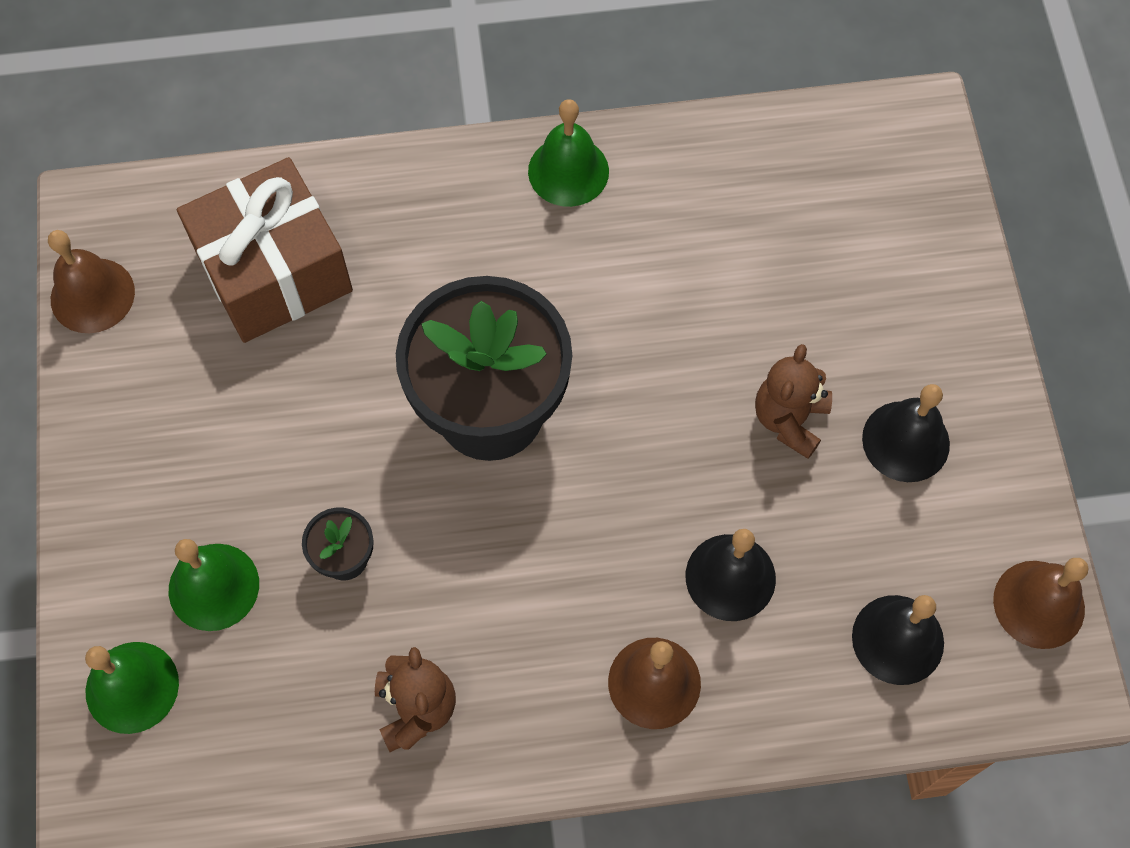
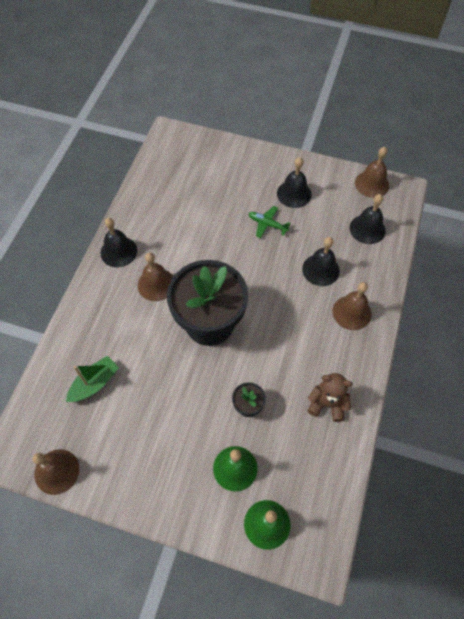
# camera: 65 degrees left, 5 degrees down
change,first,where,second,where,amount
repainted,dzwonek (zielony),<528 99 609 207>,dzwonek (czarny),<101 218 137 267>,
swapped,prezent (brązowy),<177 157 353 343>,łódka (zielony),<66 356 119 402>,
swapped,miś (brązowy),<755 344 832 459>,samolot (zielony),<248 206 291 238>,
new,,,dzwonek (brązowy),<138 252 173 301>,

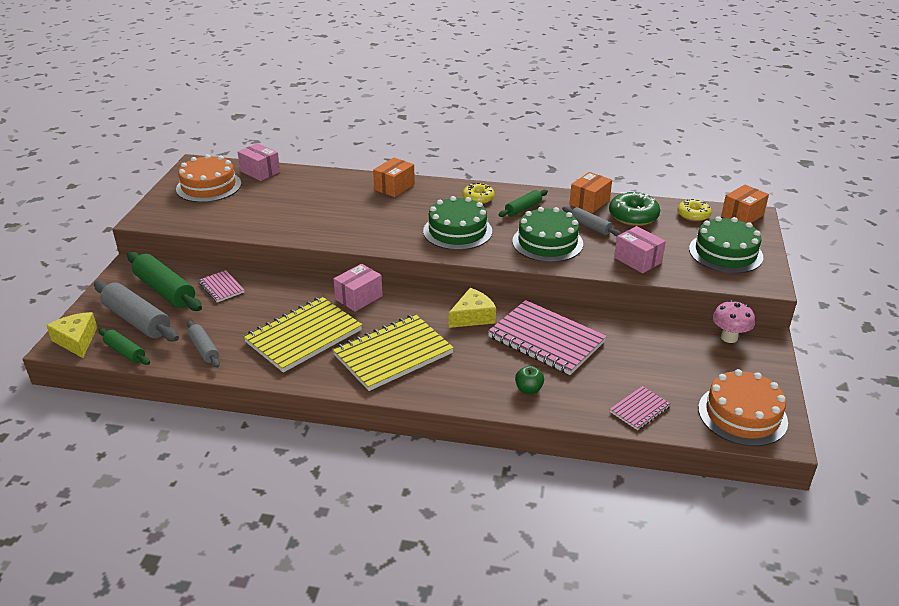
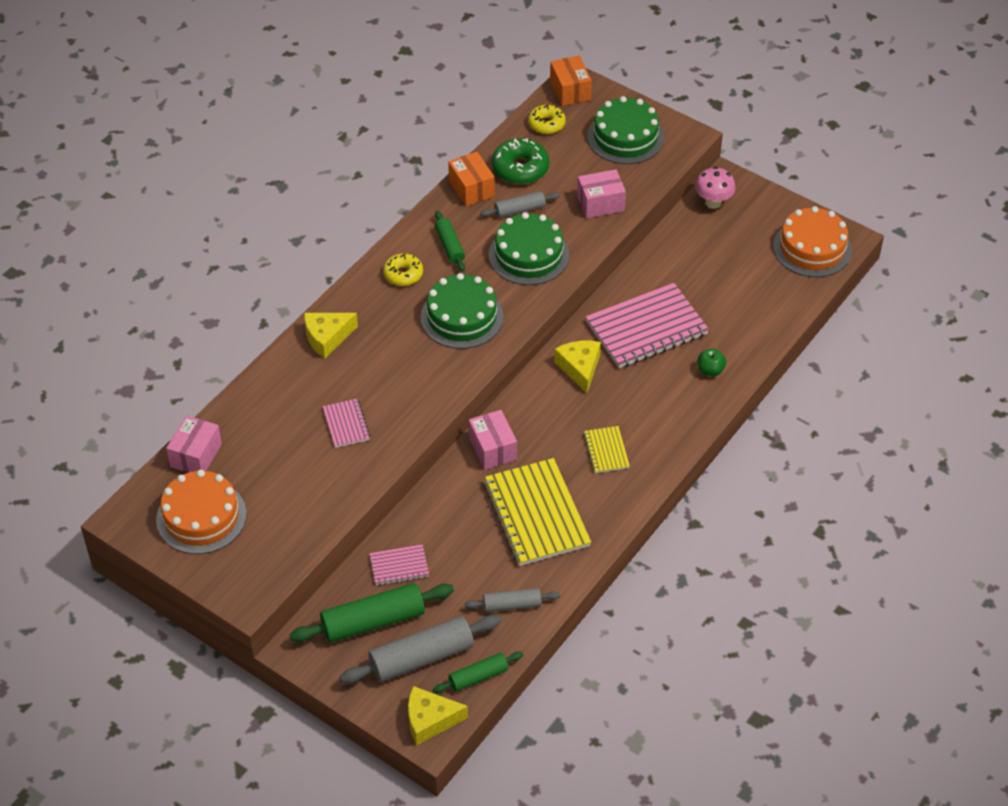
# camera: 65 degrees left, 15 degrees up
change,first,where,second,where,amount
rotated,pudełko (różowy),<237 143 280 181>,,<166 415 222 473>,45 degrees counterclockwise
swapped,pudełko (pomarańczowy),<373 158 415 197>,ser (żółty),<304 313 358 359>,
scaled,zeszyt (żółty),<332 314 454 391>,,<583 426 630 473>,x0.48
shifted,zeszyt (różowy),<609 386 670 430>,,<322 399 371 448>,

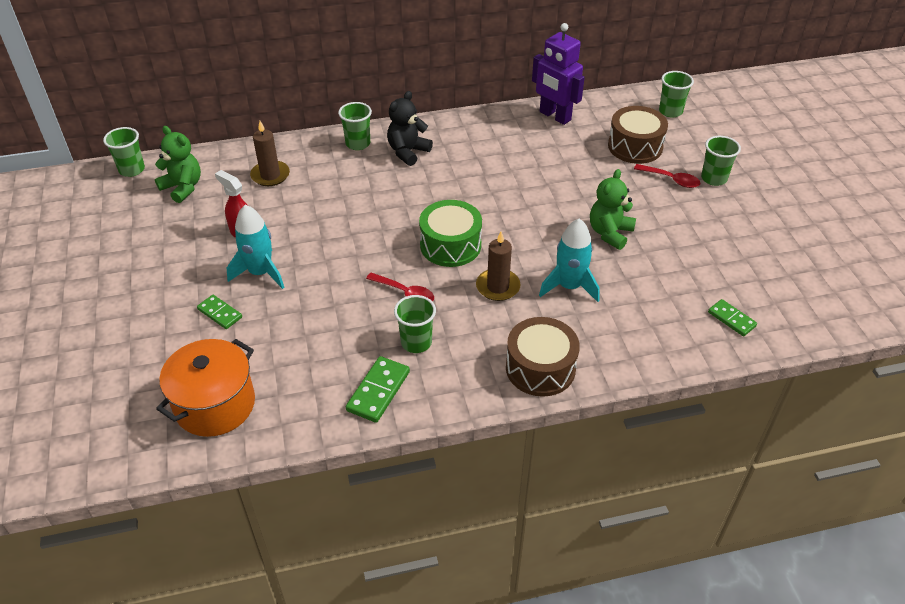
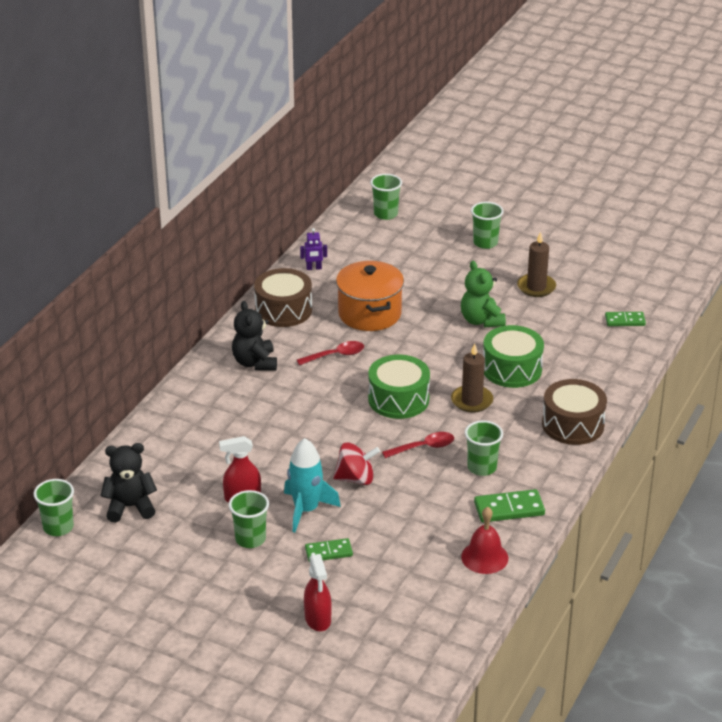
# camera: 50 degrees left, 10 degrees down
change,first,where,second,where,amount
scaled,robot (fioletowy),<532 23 585 125>,,<300 228 327 270>,x0.44
shifted,szklanka (zielony),<338 102 372 150>,,<229 490 269 548>,
shifted,bęben (brązowy),<608 106 668 164>,,<254 268 312 327>,
shifted,świeca (brązowy),<250 121 290 186>,,<517 232 556 297>,
repainted,miś (zielony),<155 126 201 203>,miś (czarny),<101 443 157 522>,
shifted,łyżka (czerwony),<634 164 701 188>,,<297 341 364 365>,
swapped,rakieta (turkusowy),<539 218 600 302>,bęben (zielony),<483 325 544 388>,
shifted,garnek (pomarańczowy),<156 339 255 437>,,<336 261 404 331>,
rotated,kostka domina (zielony),<346 356 410 423>,,<474 489 545 522>,75 degrees counterclockwise
new,,,bączek (czerwony),<333 442 380 485>,
new,,,dzwonek (czerwony),<461 507 508 574>,
new,,,spryskiwacz (czerwony),<304 554 332 631>,

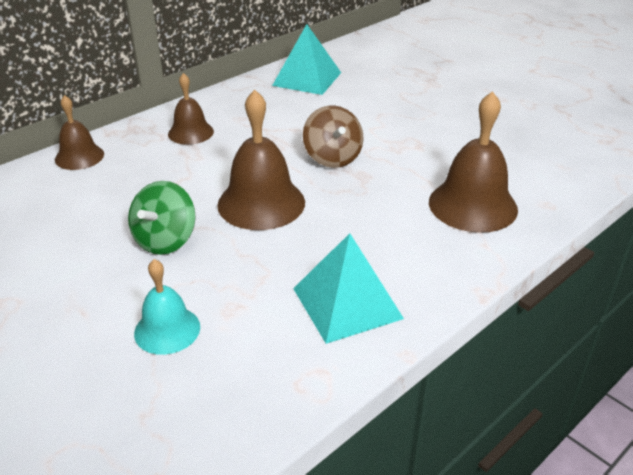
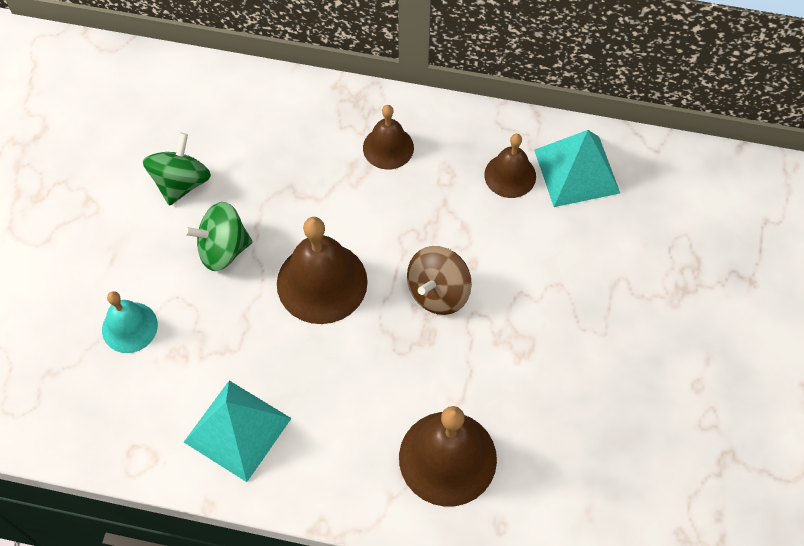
# camera: 55 degrees right, 25 degrees up
change,first,where,second,where,amount
shifted,dzwonek (brązowy),<55 95 104 170>,,<484 134 536 198>,
new,,,bączek (zielony),<143 133 211 206>,

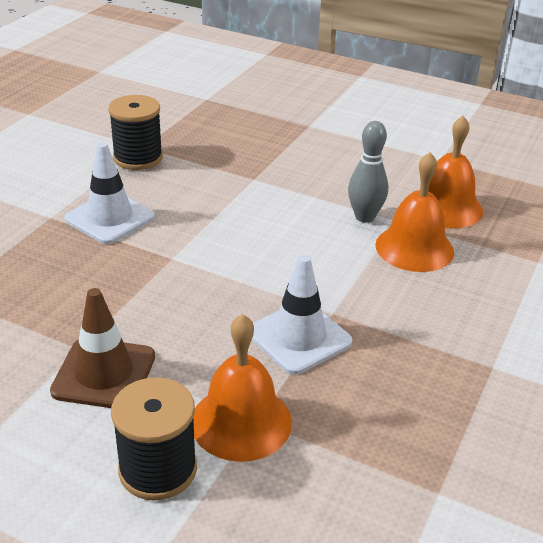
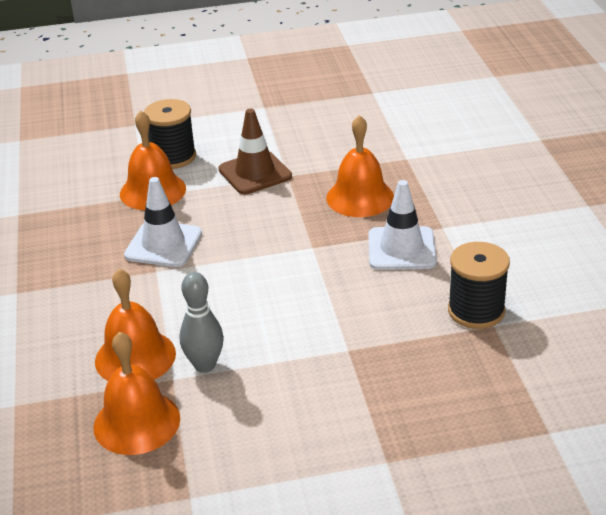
# camera: 145 degrees right, 0 degrees up
change,first,where,second,where,amount
new,,,dzwonek (pomarańczowy),<326 115 394 217>,

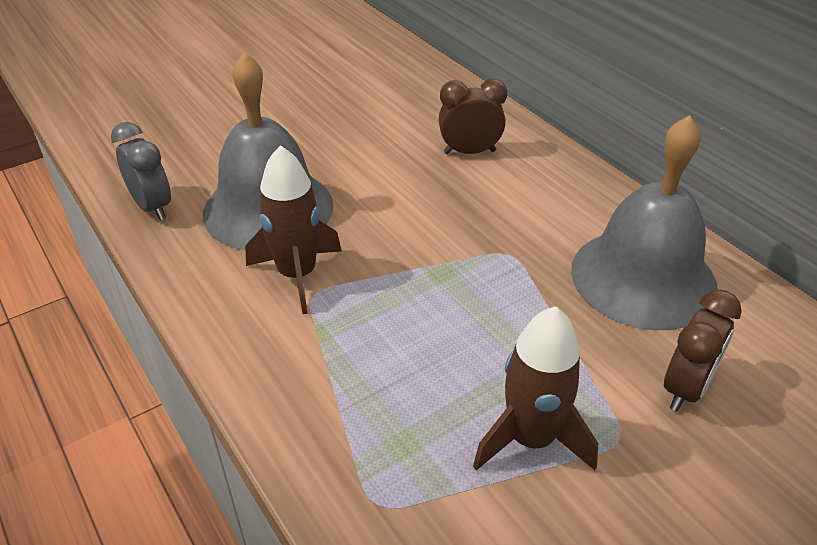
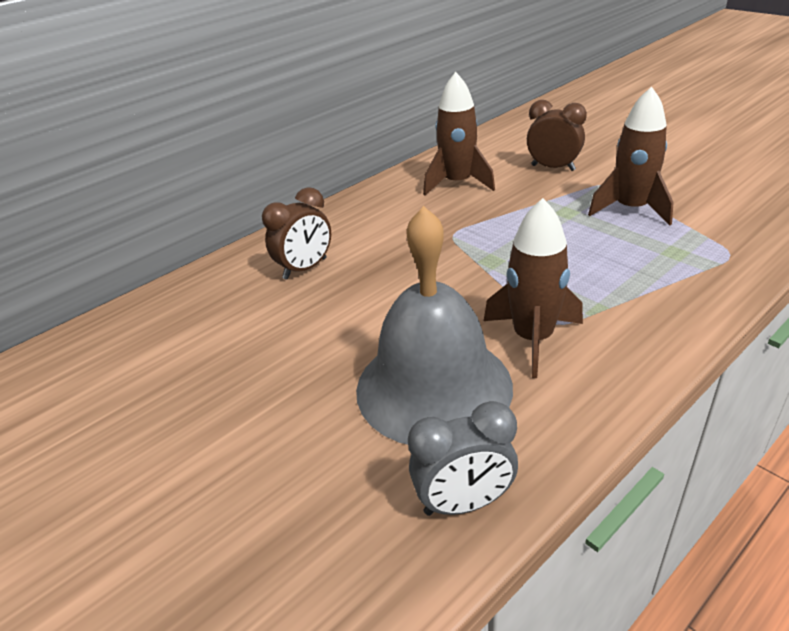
# camera: 95 degrees left, 5 degrees down
change,first,where,second,where,amount
rotated,budzik (brązowy),<439 79 507 154>,,<262 187 331 280>,120 degrees counterclockwise
swapped,dzwonek (szary),<571 115 718 330>,rakieta (brązowy),<423 72 495 195>,
rotated,budzik (szary),<111 122 171 220>,,<408 401 518 516>,150 degrees counterclockwise

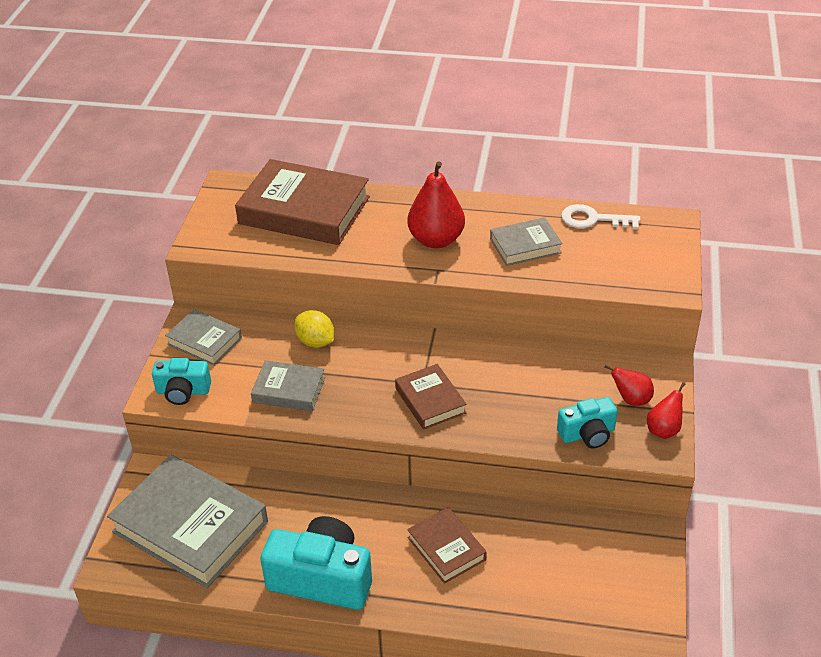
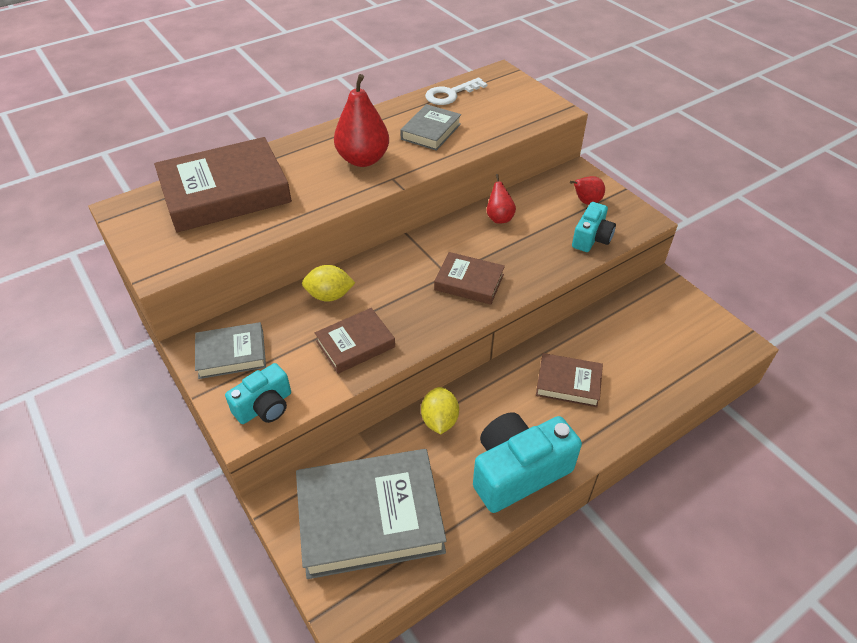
# camera: 45 degrees left, 5 degrees up
change,first,where,second,where,amount
repainted,książka (szary),<251 360 325 411>,książka (brązowy),<315 308 395 374>,
shifted,gruszka (czerwony),<647 382 685 439>,,<487 174 516 224>,
new,,,cytryna (żółty),<421 387 459 434>,

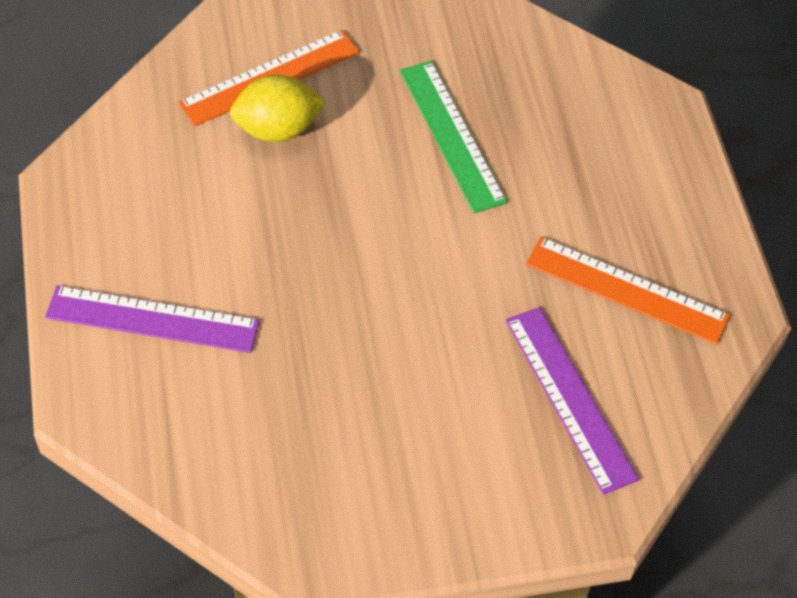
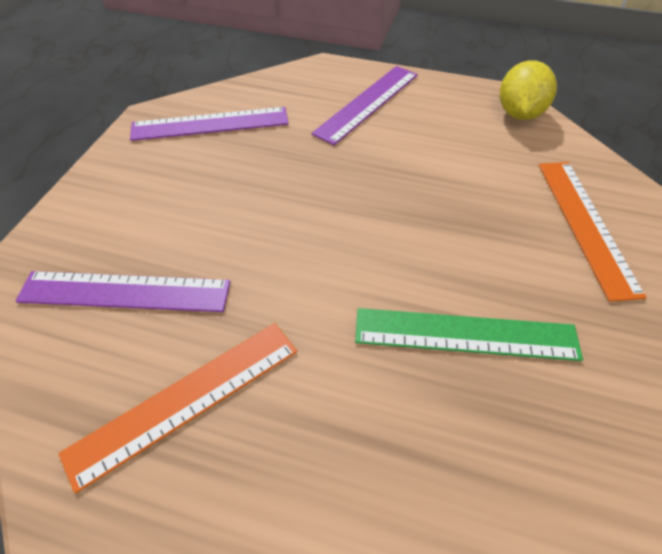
# camera: 120 degrees right, 5 degrees down
change,first,where,second,where,amount
shifted,cytryna (żółty),<230 74 326 142>,,<500 60 557 120>,
new,,,linijka (fioletowy),<130 107 289 141>,

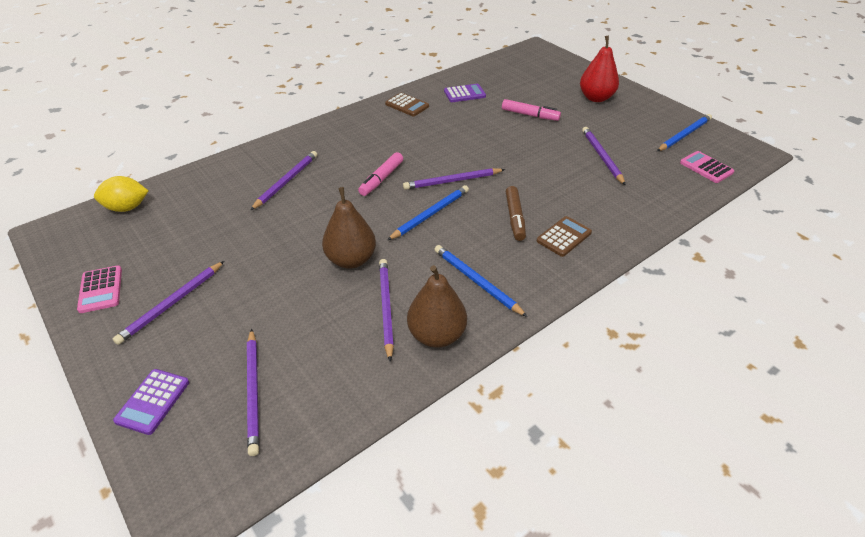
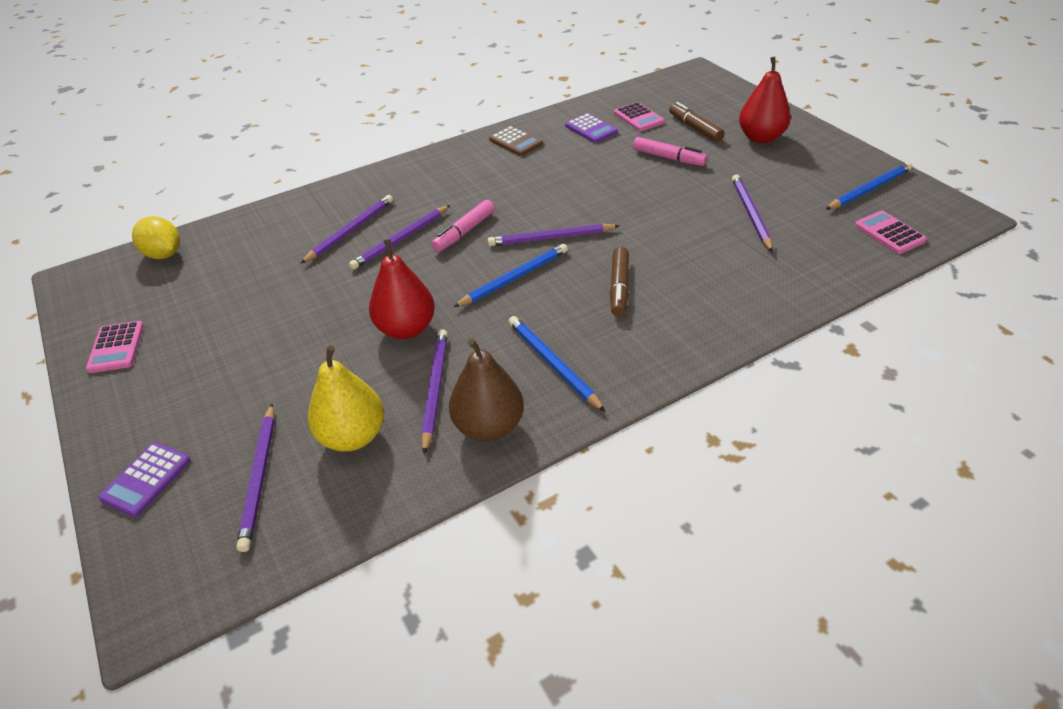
# camera: 10 degrees right, 0 degrees up
change,first,where,second,where,amount
rotated,kalkulator (fioletowy),<444 84 486 102>,,<565 113 618 143>,60 degrees clockwise
rotated,cytryna (żółty),<94 176 148 212>,,<132 216 180 259>,45 degrees clockwise
repainted,gruszka (brązowy),<322 187 376 269>,gruszka (czerwony),<369 239 435 339>,
gone,kalkulator (brązowy),<537 216 592 257>,,,
shifted,ołówek (fioletowy),<113 261 224 345>,,<349 205 450 270>,
new,,,kalkulator (różowy),<614 102 664 131>,
new,,,flamaster (brązowy),<669 102 725 142>,
new,,,gruszka (żółty),<308 346 384 451>,

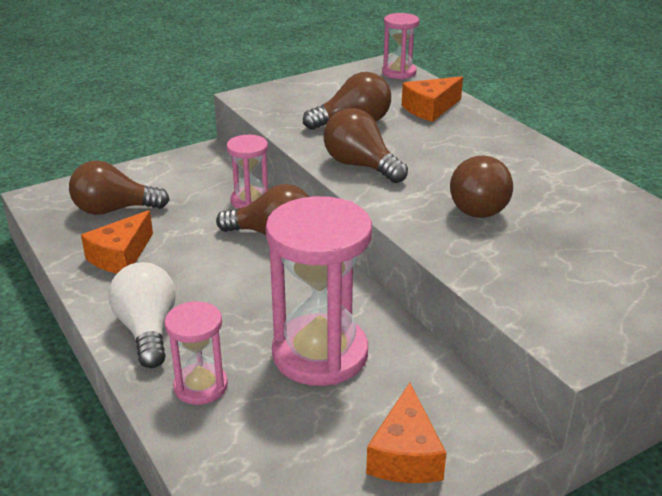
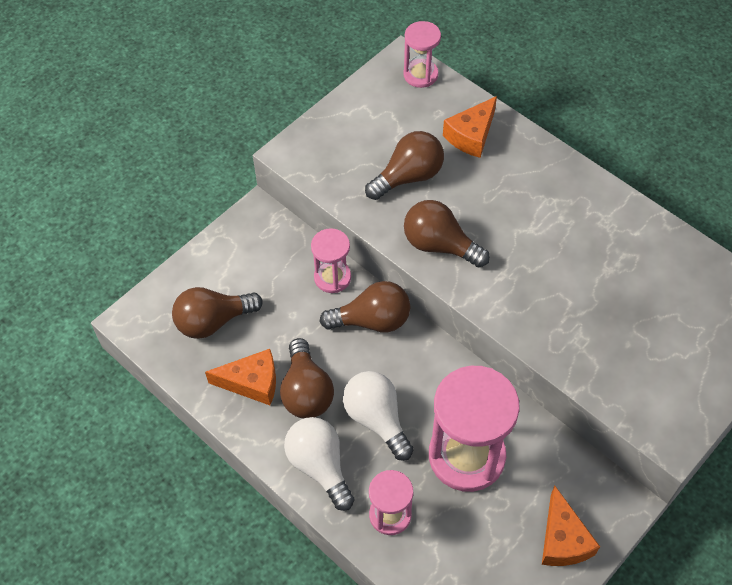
# camera: 15 degrees left, 25 degrees up
change,first,where,second,where,amount
shifted,żarówka (brązowy),<450 155 513 218>,,<280 338 334 419>,
rotated,ser (pomarańczowy),<81 210 153 274>,,<205 349 276 405>,105 degrees counterclockwise
new,,,żarówka (biały),<343 371 414 461>,

